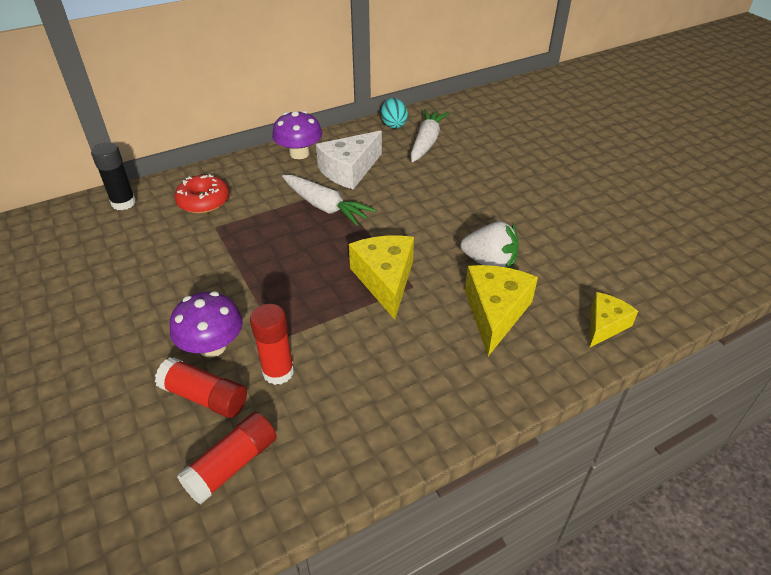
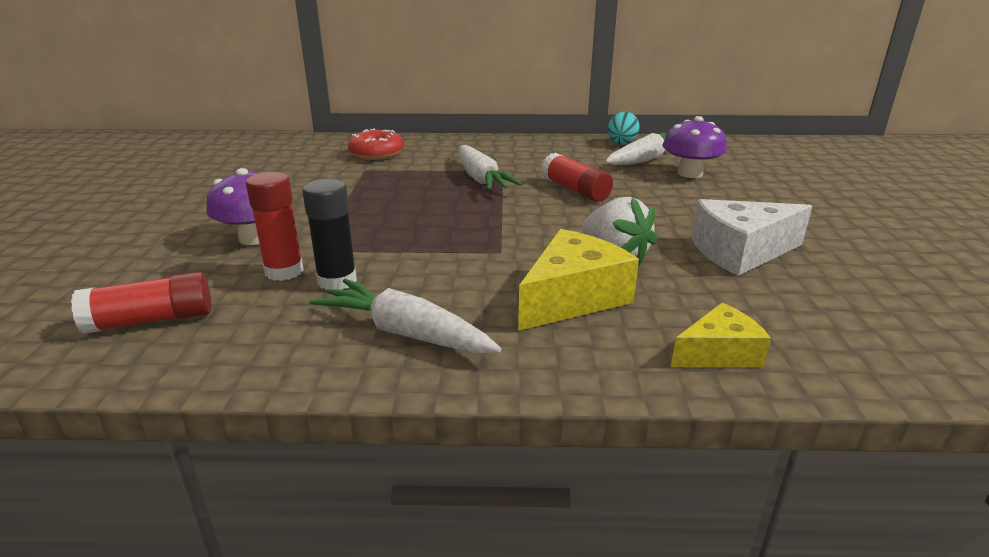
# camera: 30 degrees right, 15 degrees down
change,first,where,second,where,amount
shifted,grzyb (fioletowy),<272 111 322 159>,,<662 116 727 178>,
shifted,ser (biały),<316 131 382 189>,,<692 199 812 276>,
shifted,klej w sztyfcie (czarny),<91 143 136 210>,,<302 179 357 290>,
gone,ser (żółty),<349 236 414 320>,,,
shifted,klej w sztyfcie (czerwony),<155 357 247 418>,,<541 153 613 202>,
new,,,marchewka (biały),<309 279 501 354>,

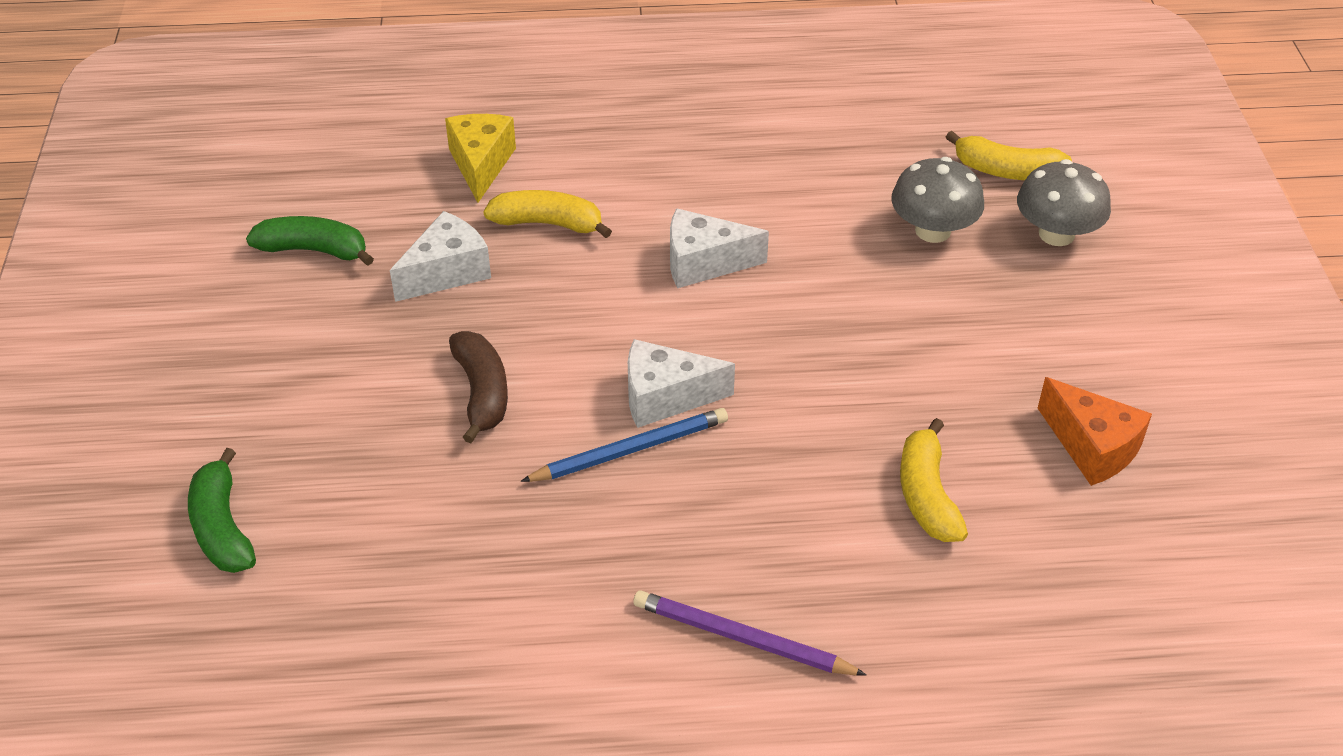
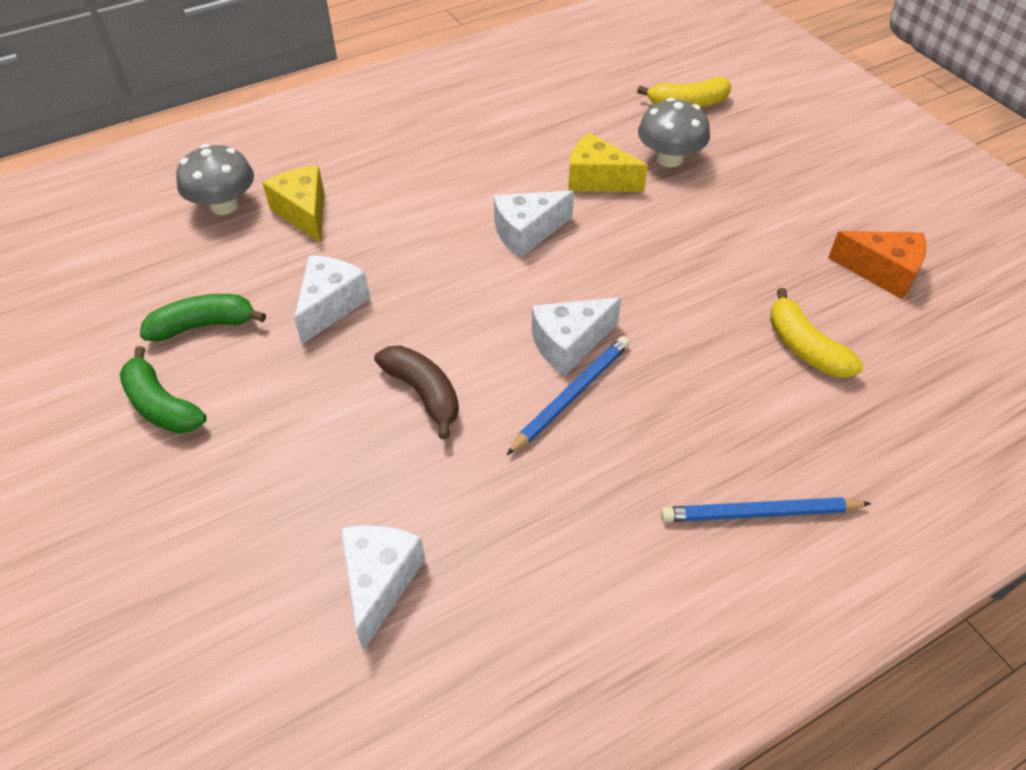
# camera: 25 degrees left, 5 degrees up
change,first,where,second,where,amount
shifted,grzyb (szary),<1017 159 1111 246>,,<176 144 254 215>,
gone,banan (żółty),<483 190 612 238>,,,
shifted,banan (zielony),<188 448 256 573>,,<120 346 207 434>,
repainted,ołówek (fioletowy),<633 590 867 676>,ołówek (niebieski),<661 497 871 522>,
new,,,ser (żółty),<568 133 648 192>,
new,,,ser (biały),<340 525 425 651>,

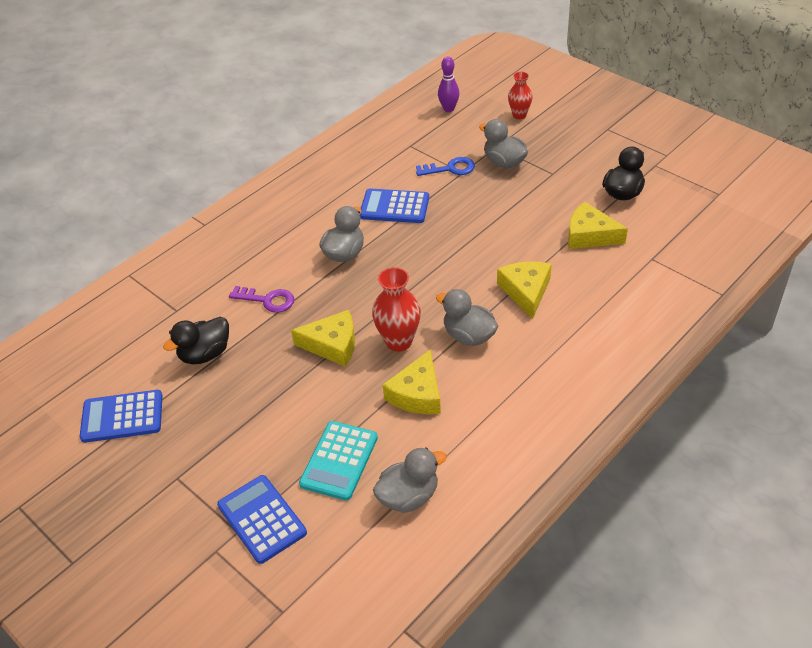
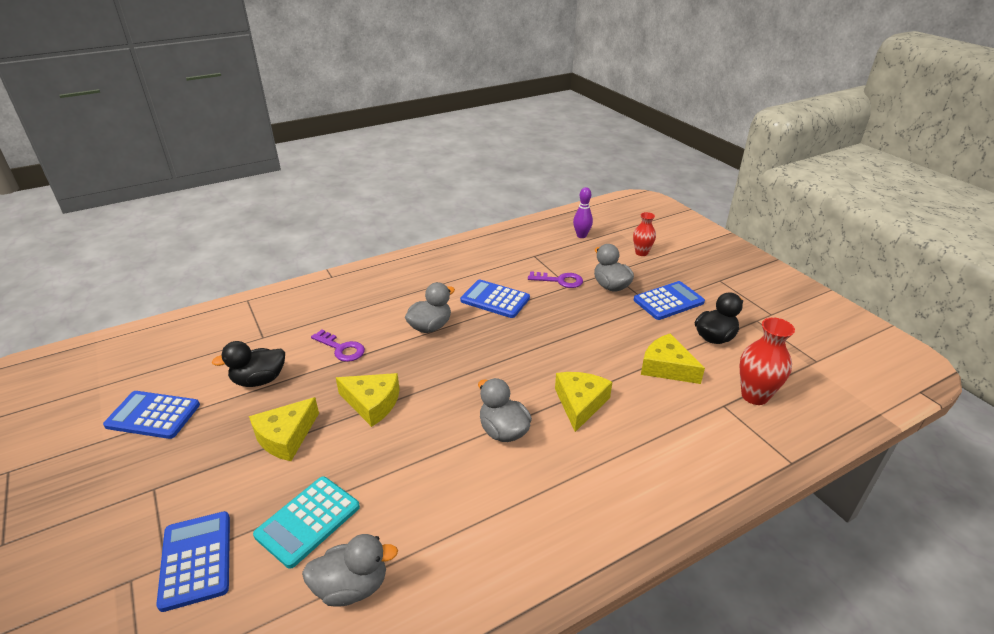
# camera: 15 degrees right, 10 degrees down
change,first,where,second,where,amount
repainted,klucz (niebieski),<416 157 475 176>,klucz (fioletowy),<528 271 583 288>,
shifted,wazon (czerwony),<372 267 421 352>,,<740 317 795 405>,
shifted,ser (żółty),<383 350 441 414>,,<249 397 319 461>,
new,,,kalkulator (niebieski),<634 281 705 320>,

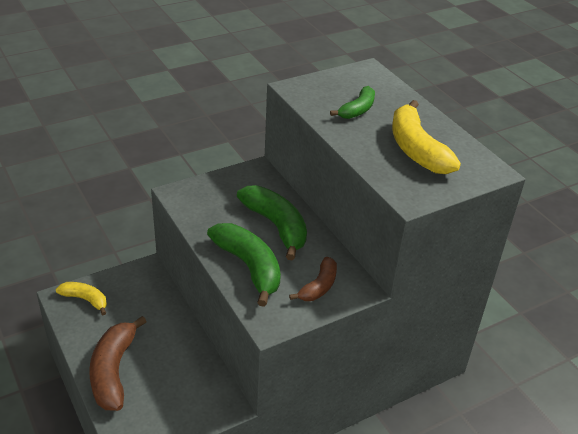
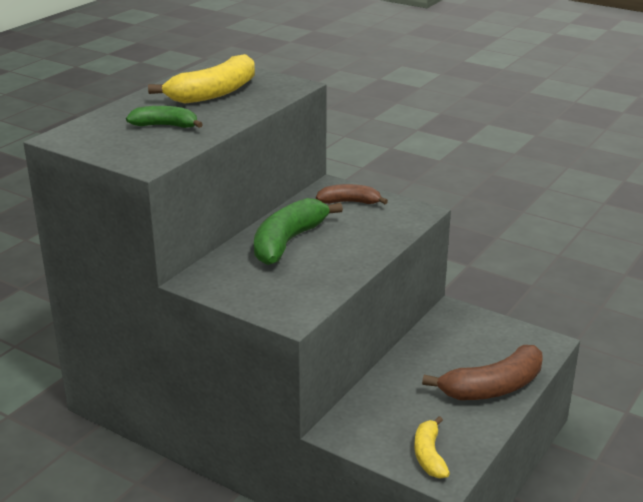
# camera: 115 degrees left, 10 degrees down
change,first,where,second,where,amount
gone,banan (zielony),<207 223 281 307>,,,

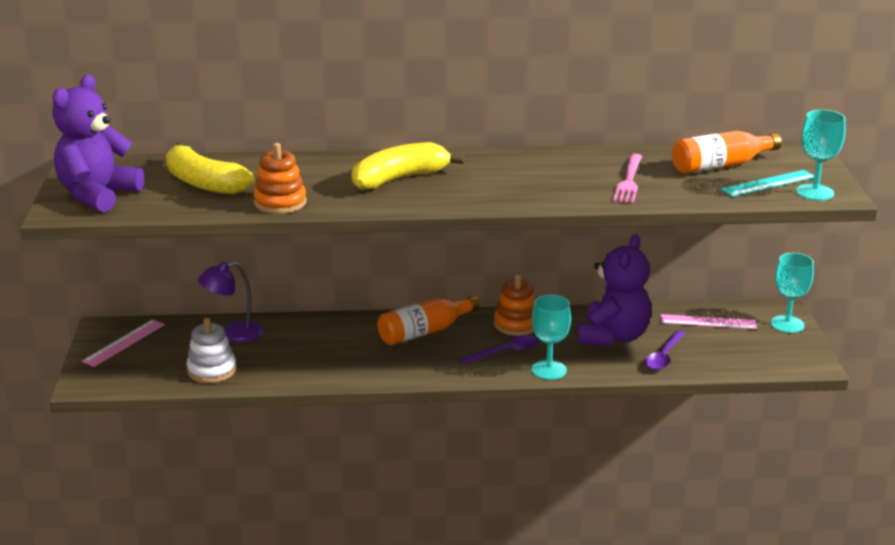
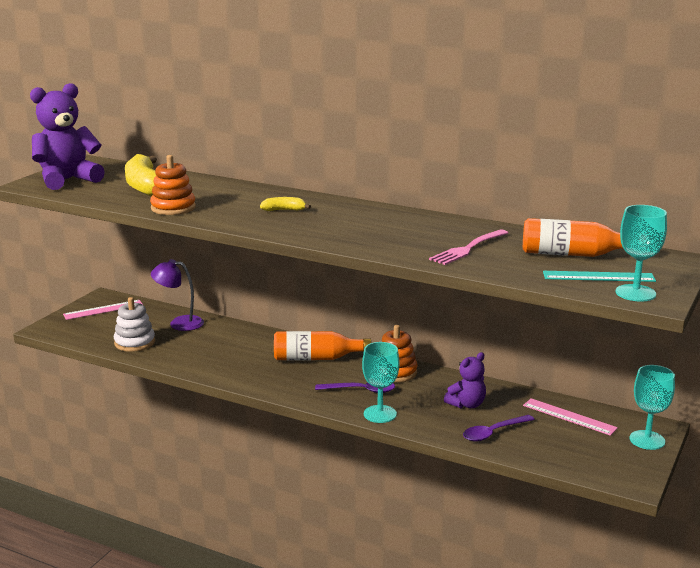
# camera: 30 degrees right, 5 degrees down
change,first,where,second,where,amount
scaled,banan (żółty),<352 142 464 190>,,<260 197 311 211>,x0.47
scaled,miś (fioletowy),<578 234 652 346>,,<444 352 486 408>,x0.55

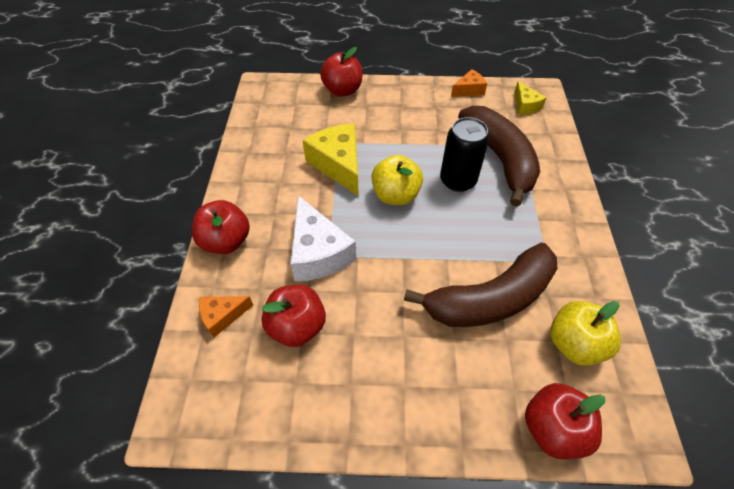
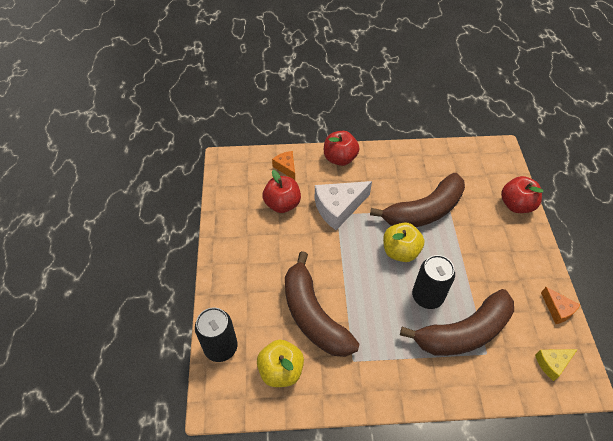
# camera: 85 degrees right, 0 degrees up
change,first,where,second,where,amount
swapped,ser (żółty),<302 123 358 196>,banan (brązowy),<370 173 465 227>,
swapped,jabłko (czerwony),<525 383 605 460>,puszka (czarny),<195 307 238 362>,

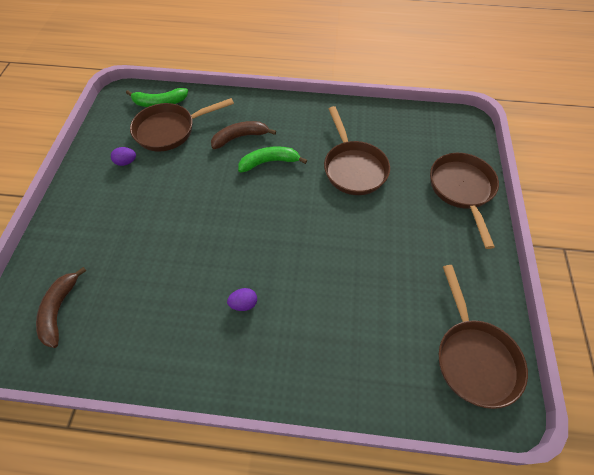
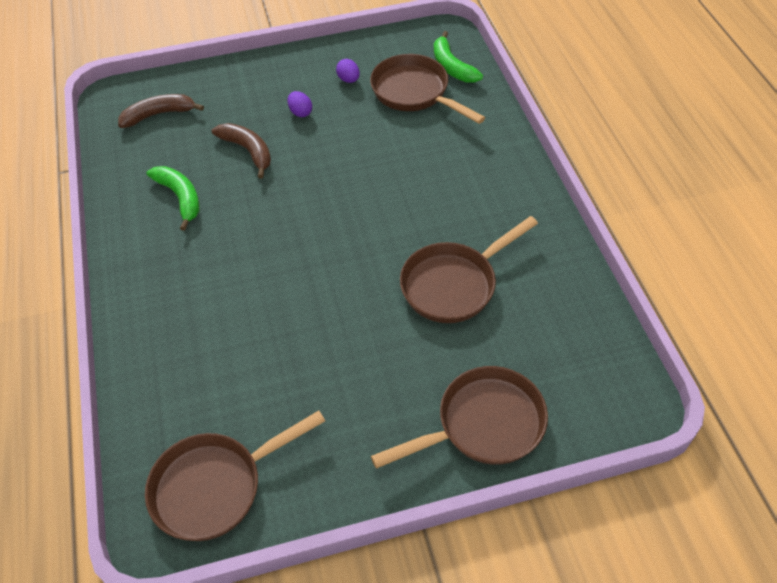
# camera: 70 degrees right, 5 degrees down
change,first,where,second,where,amount
shifted,banan (brązowy),<211 121 276 149>,,<212 123 271 179>,
shifted,banan (zielony),<238 146 307 173>,,<147 166 199 231>,
shifted,jajko (fioletowy),<227 288 257 311>,,<288 91 312 117>,

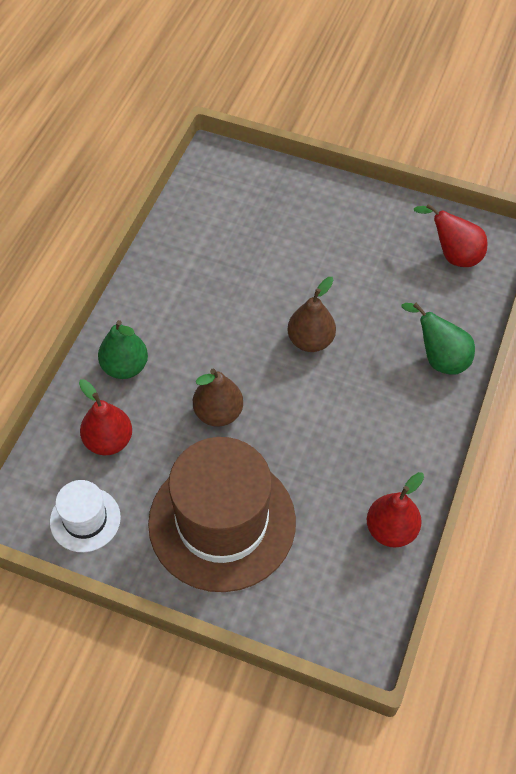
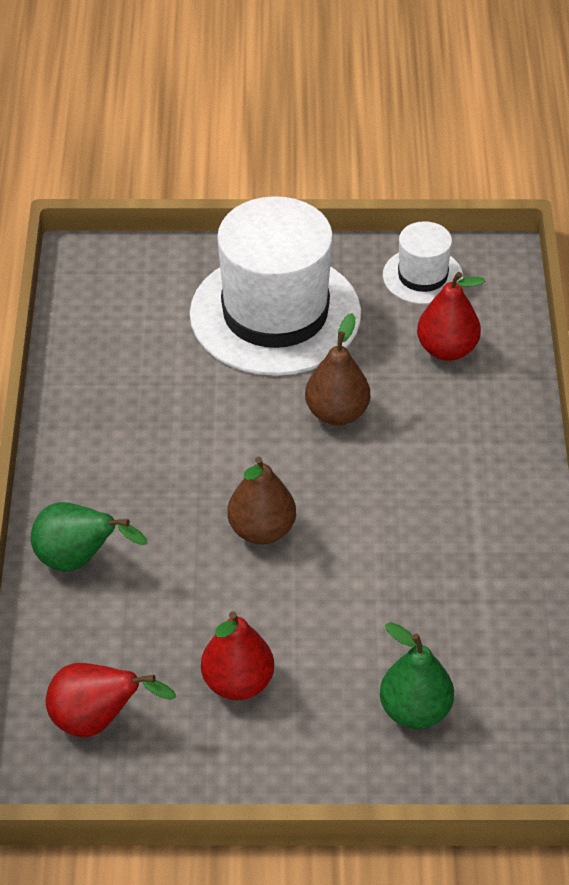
# camera: 160 degrees right, 10 degrees down
change,first,where,second,where,amount
shifted,gruszka (zielony),<98 320 148 379>,,<380 622 454 729>,
repainted,kapelusz (brązowy),<148 437 296 592>,kapelusz (biały),<190 196 361 376>,
shifted,gruszka (czerwony),<367 472 424 548>,,<201 611 274 700>,

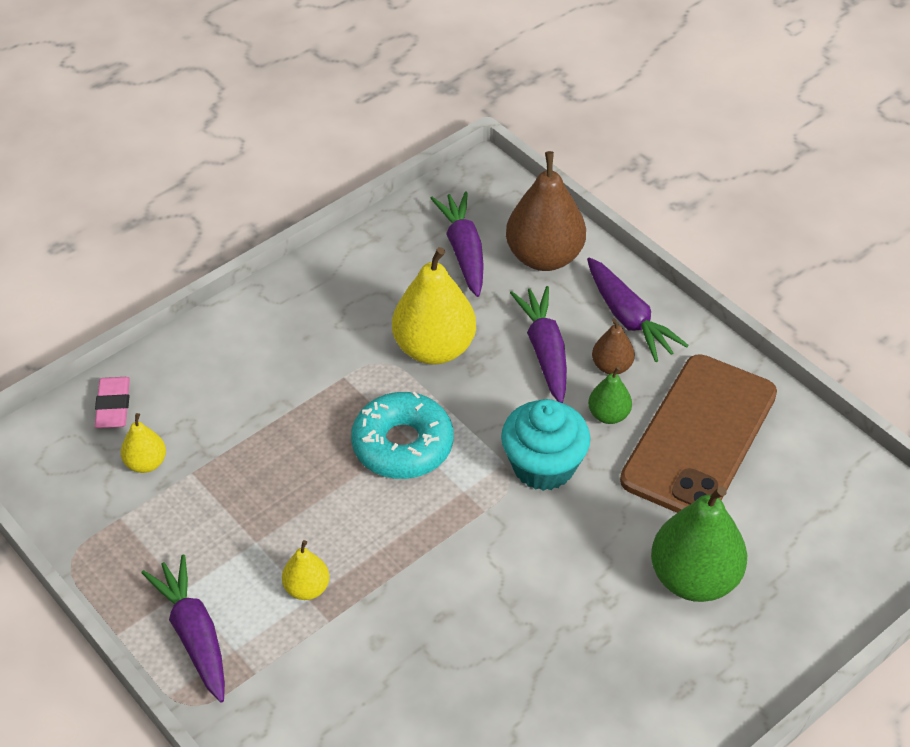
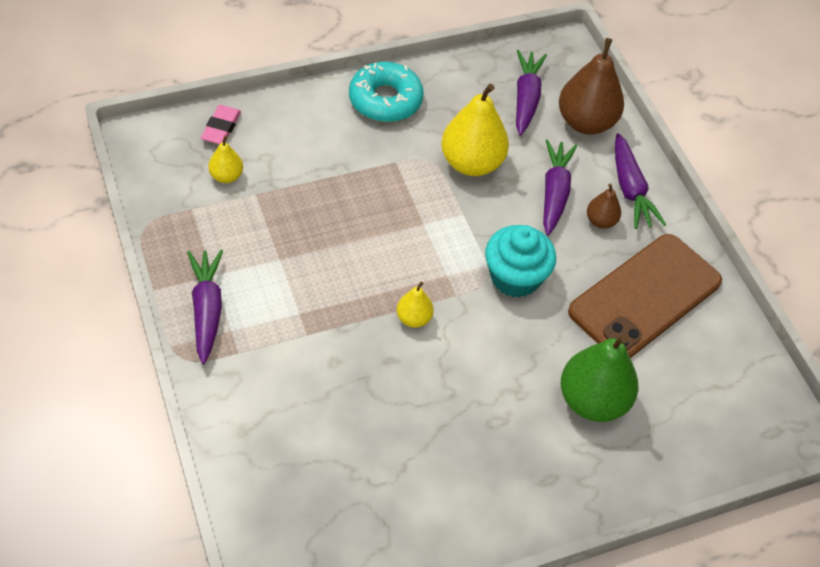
# camera: 15 degrees right, 5 degrees up
change,first,where,second,where,amount
gone,gruszka (zielony),<588 366 632 424>,,,
shifted,donut (turkusowy),<351 392 453 479>,,<349 62 424 122>,
shifted,gruszka (żółty),<282 540 329 600>,,<397 282 434 328>,

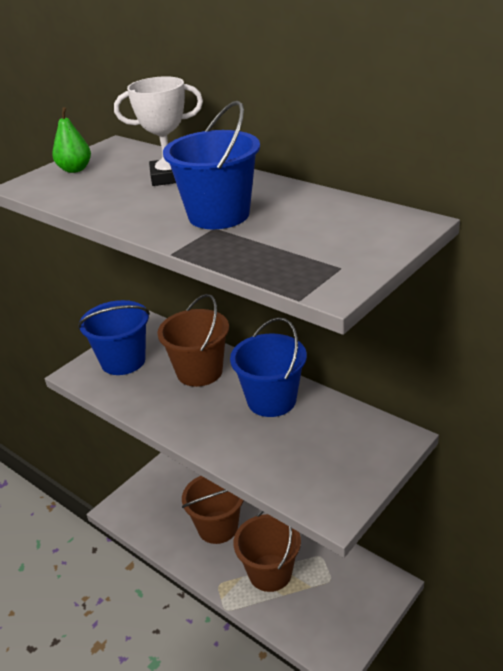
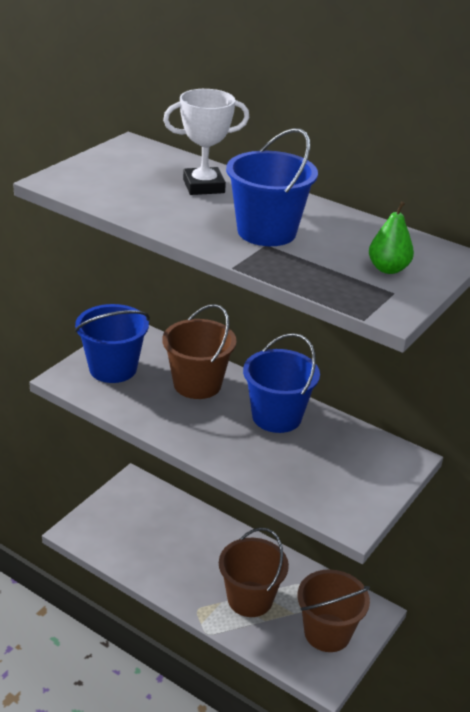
# camera: 10 degrees left, 0 degrees up
change,first,where,second,where,amount
shifted,gruszka (zielony),<52 107 91 173>,,<369 201 414 274>,
shifted,wiadro (brązowy),<182 476 244 544>,,<298 569 370 652>,

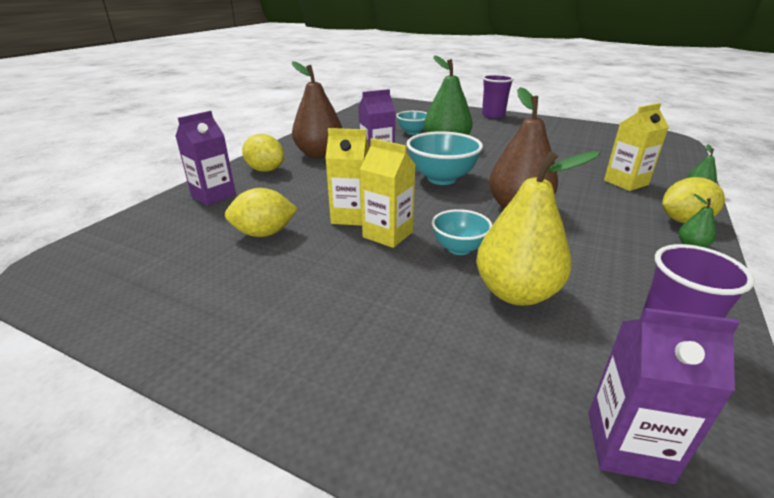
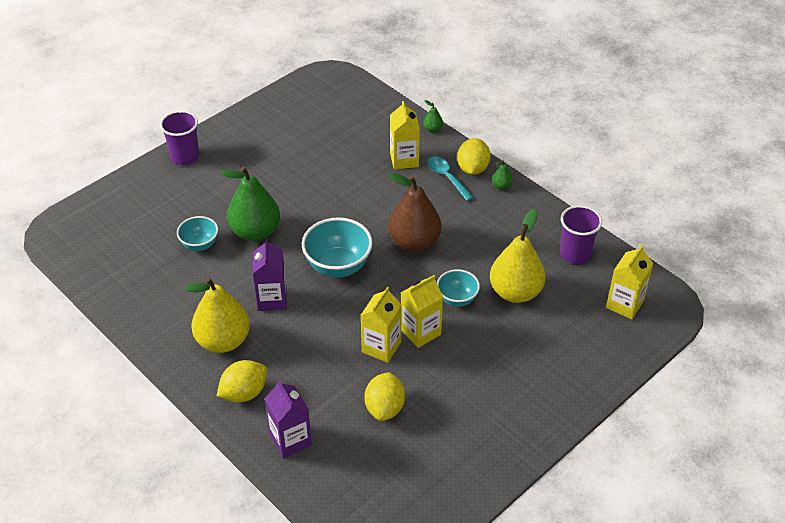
# camera: 70 degrees left, 15 degrees up
change,first,where,second,where,amount
repainted,gruszka (brązowy),<292 61 343 158>,gruszka (żółty),<185 277 250 353>,
repainted,karton mleka (fioletowy),<588 308 740 484>,karton mleka (żółty),<606 245 653 319>,
new,,,łyżka (turkusowy),<427 156 474 201>,

